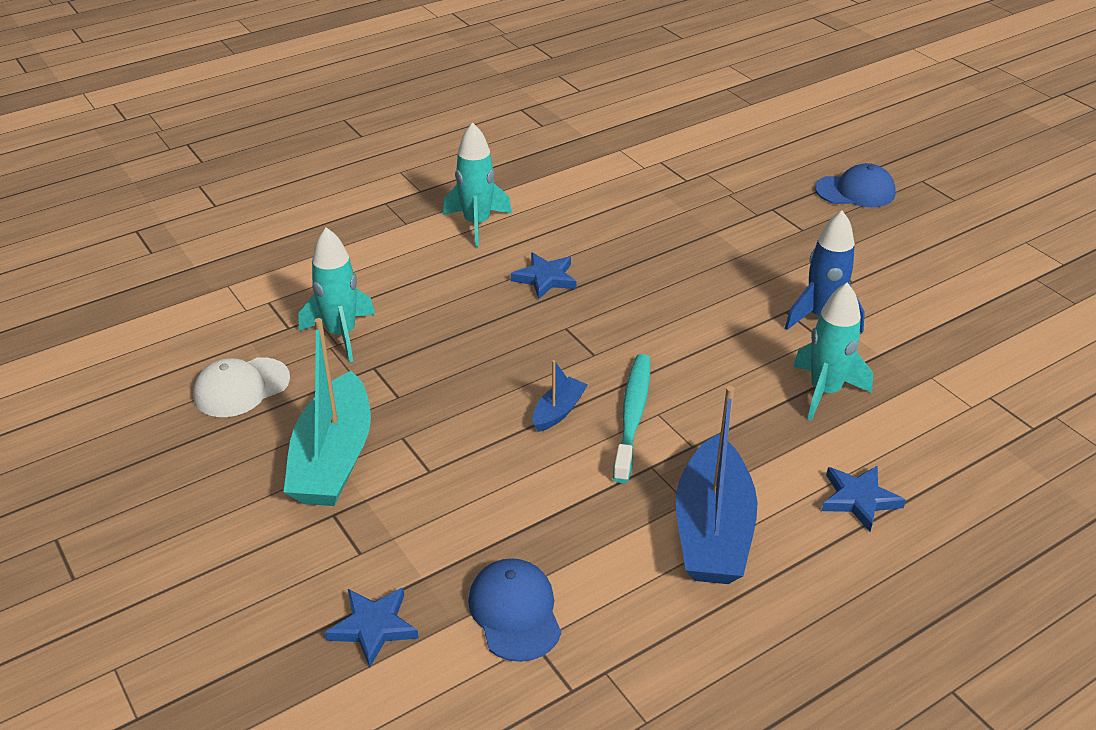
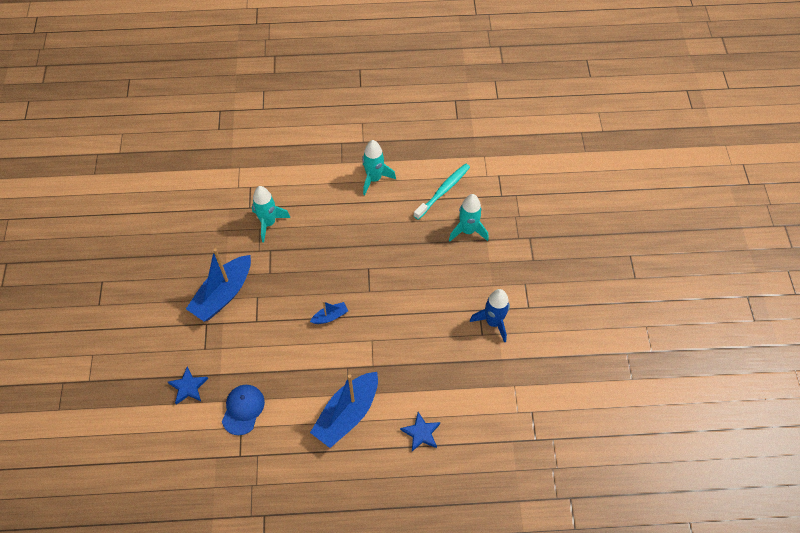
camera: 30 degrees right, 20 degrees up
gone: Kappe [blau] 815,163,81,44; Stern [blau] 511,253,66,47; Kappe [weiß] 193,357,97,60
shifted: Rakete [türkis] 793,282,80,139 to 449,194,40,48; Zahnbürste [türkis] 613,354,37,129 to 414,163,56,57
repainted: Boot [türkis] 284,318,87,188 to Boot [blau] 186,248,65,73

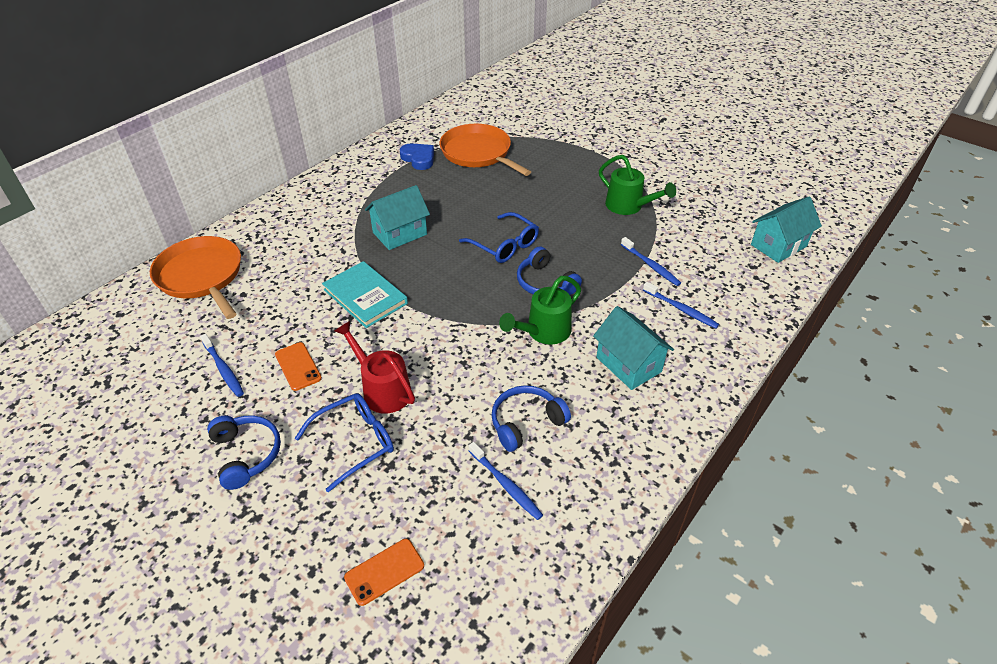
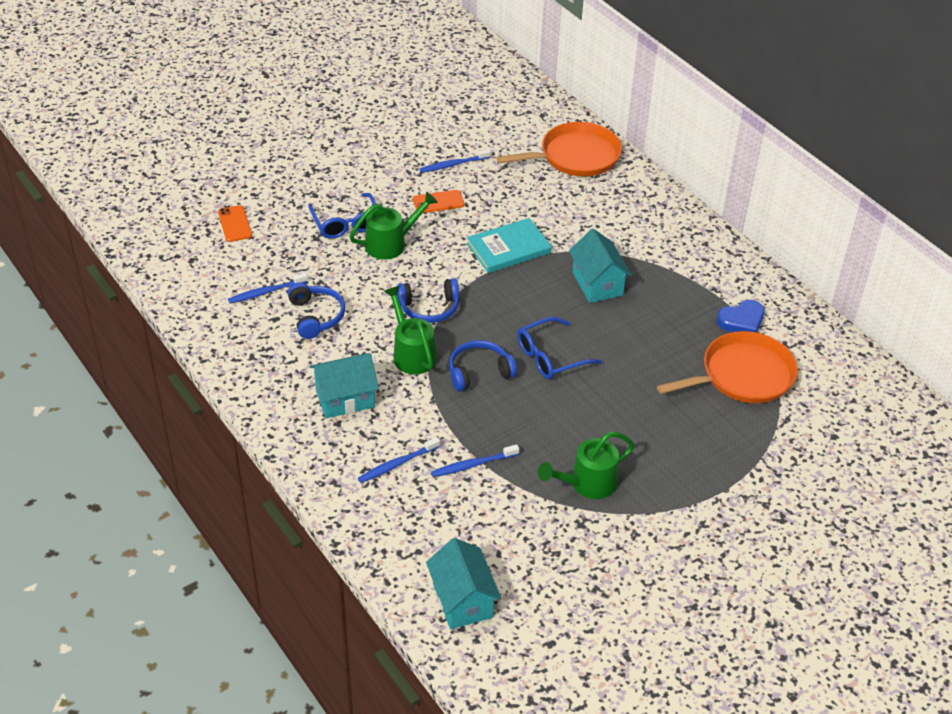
camera: 105 degrees right, 0 degrees up
shifted: Kopfhörer [blau] 207,415,74,75 to 397,278,62,45
repainted: Gießkanne [rot] 334,321,81,93 to Gießkanne [grün] 349,191,89,69

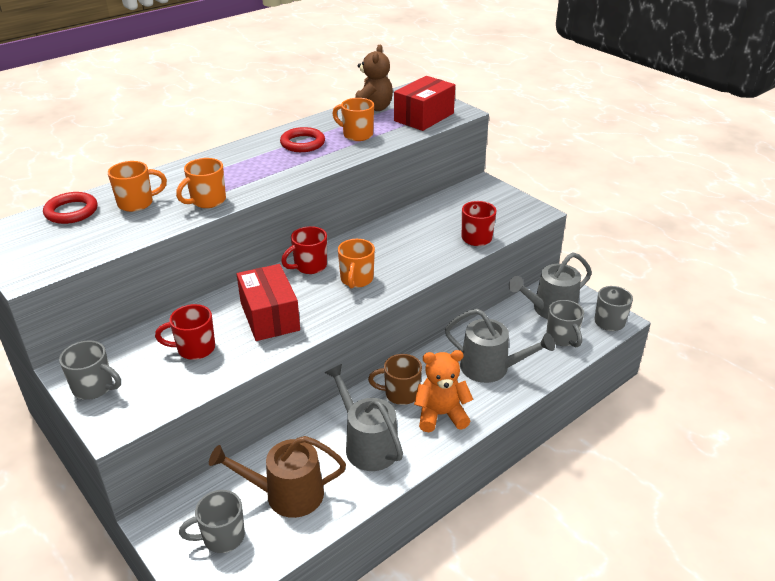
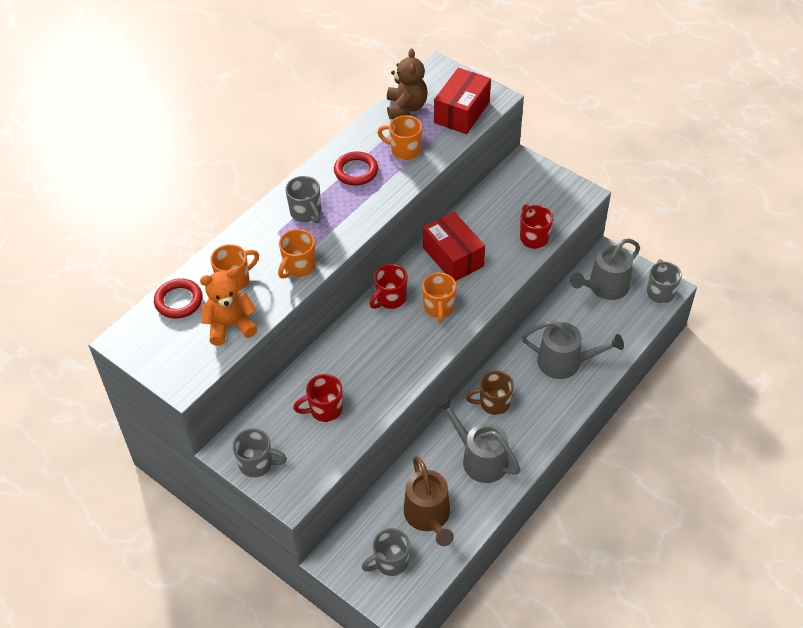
camera: 10 degrees left, 15 degrees up
shifted: Schachtel [rot] 237,264,63,77 to 423,212,62,69; Tasse [grau] 546,300,38,47 to 285,176,36,47; Teddybär [orange] 414,350,59,82 to 200,269,57,77
rotated: Gießkanne [braun] 209,436,137,82 = 404,456,50,90 90 degrees counterclockwise

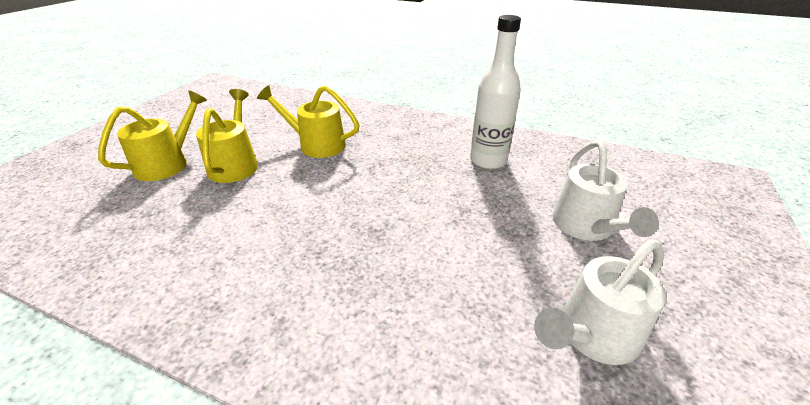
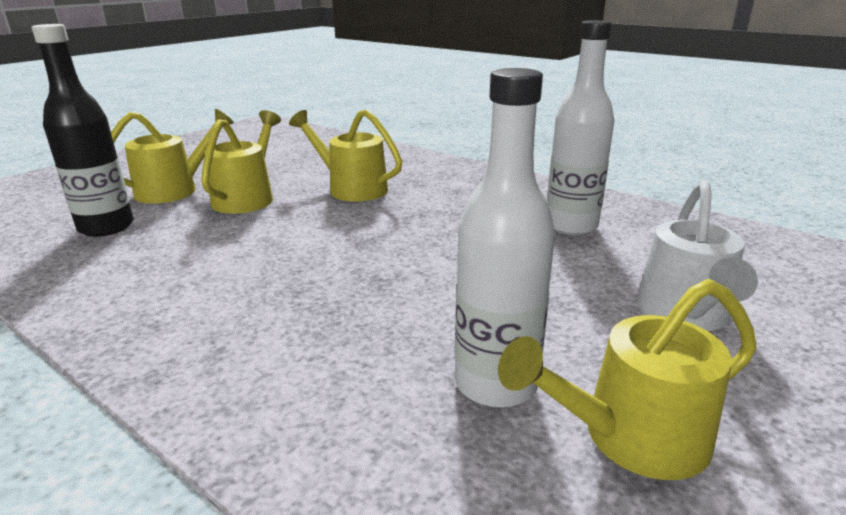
camera: 15 degrees right, 10 degrees down
new: Flasche [schwarz] 32,24,102,213; Flasche [weiß] 455,68,100,340
repainted: Gießkanne [weiß] 534,240,132,125 to Gießkanne [gelb] 498,279,259,201

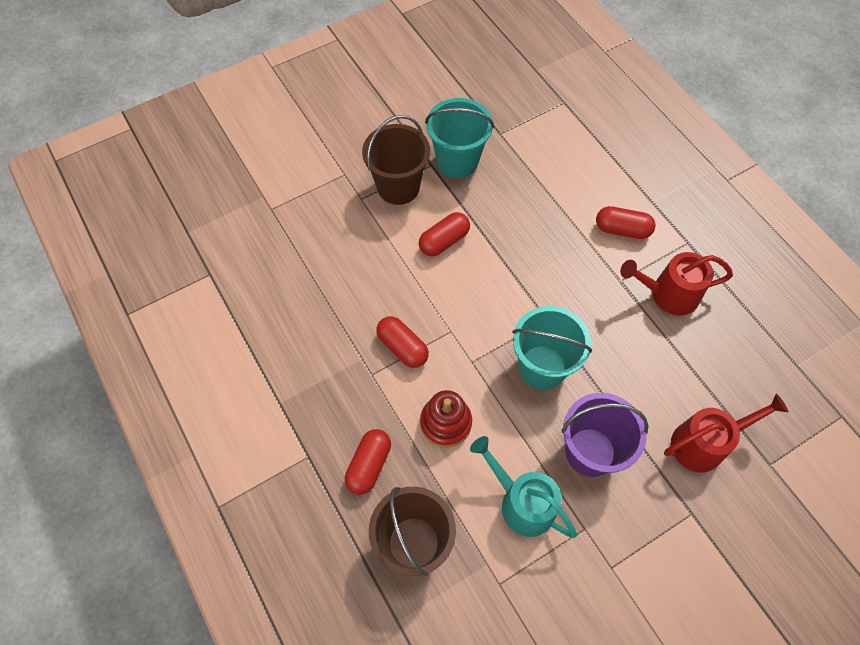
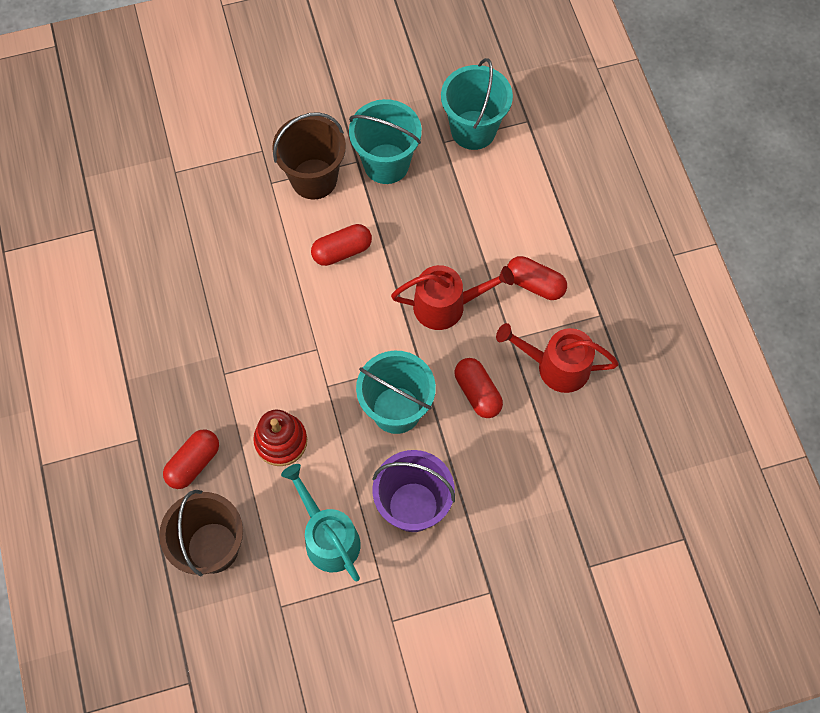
camera: 15 degrees right, 5 degrees up
new: Eimer [türkis] 441,58,72,92
shifted: Kapsel [rot] 376,316,53,52 to 454,358,49,60; Gießkanne [rot] 664,394,125,78 to 391,265,123,65

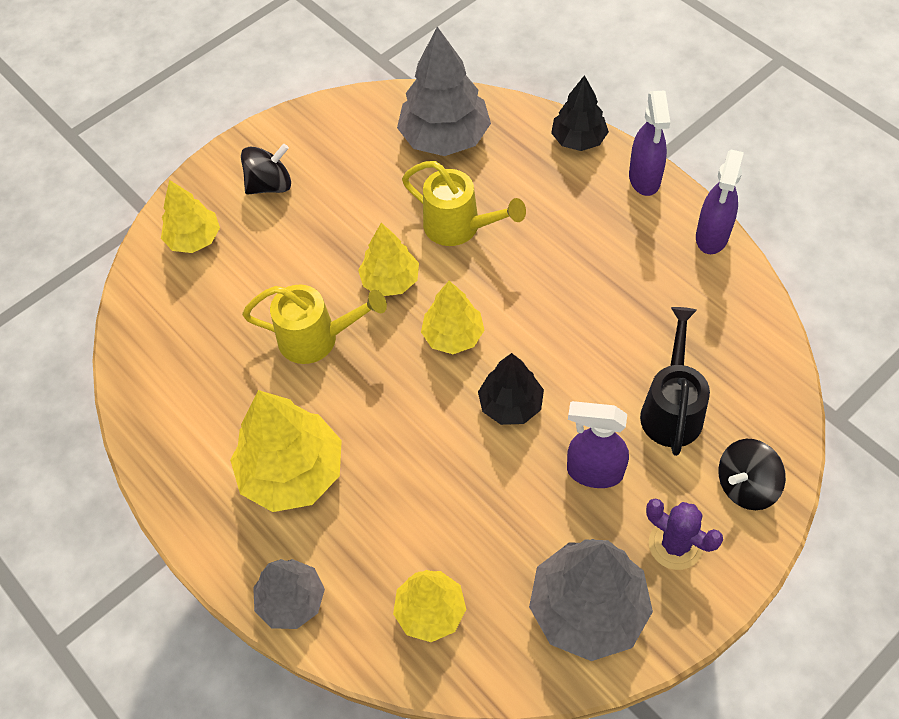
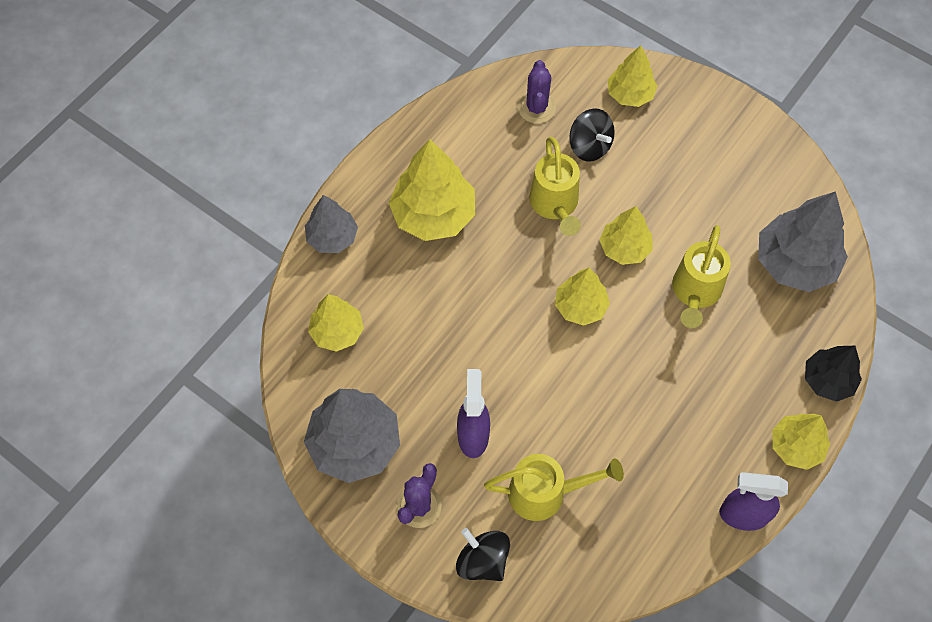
camera: 75 degrees right, 5 degrees up
gone: Baum [schwarz] 478,353,66,72
new: Kaktus [lila] 518,60,38,64
shifted: Kreisel [schwarz] 241,144,50,51 to 569,109,46,52
swapped: Sprühflasche [lila] 629,91,41,105 to Baum [gelb] 772,413,58,57
repainted: Gießkanne [schwarz] 640,307,70,149 to Gießkanne [gelb] 484,454,140,67

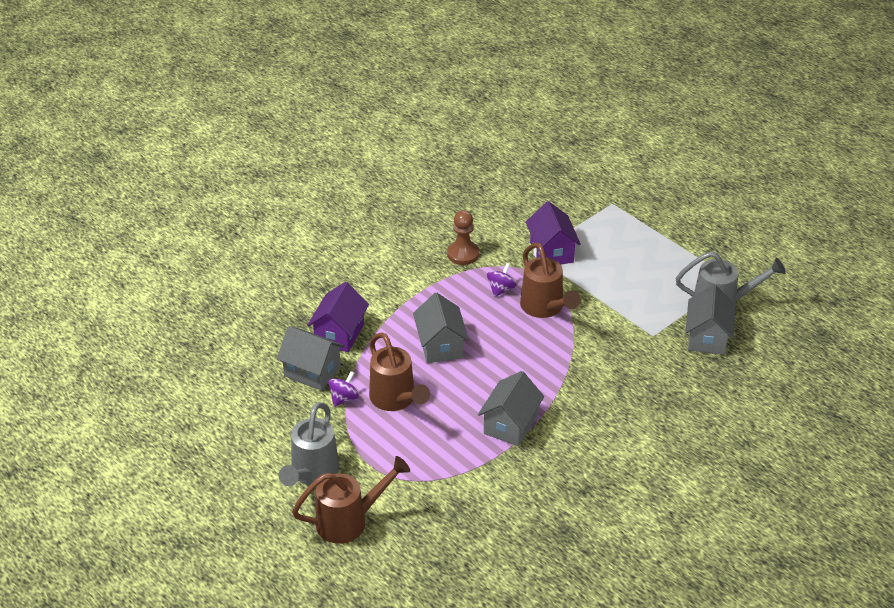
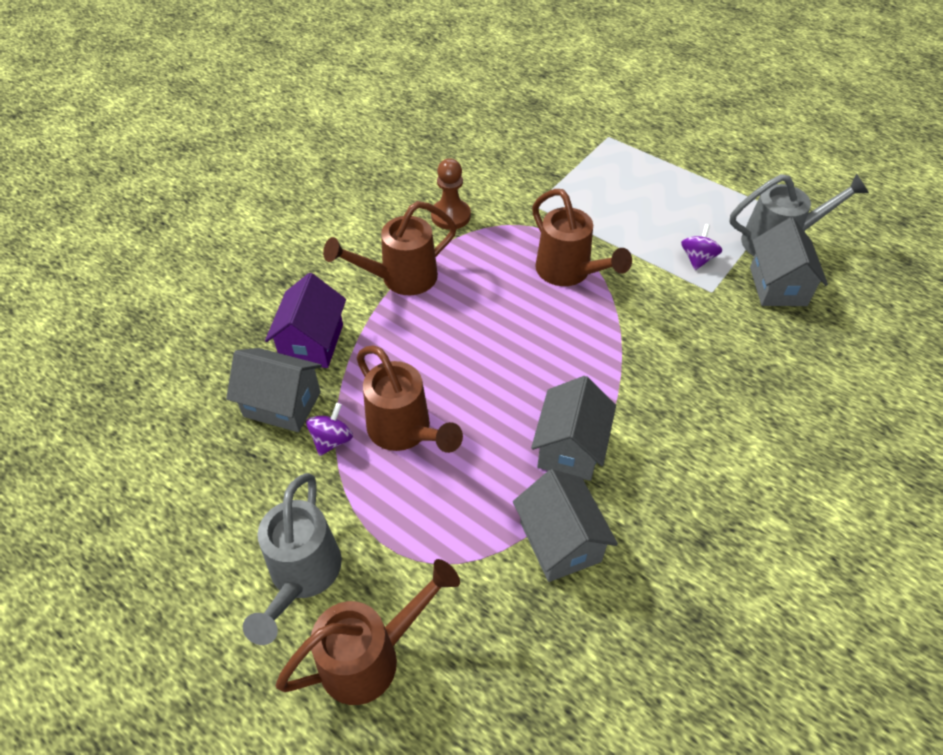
camera: 10 degrees left, 10 degrees up
gone: Haus [lila] 526,201,55,63
new: Gießkanne [braun] 323,201,134,94
shifted: Kreisel [lila] 487,263,30,34 to 681,224,41,46; Haus [grau] 413,293,56,70 to 513,469,105,113

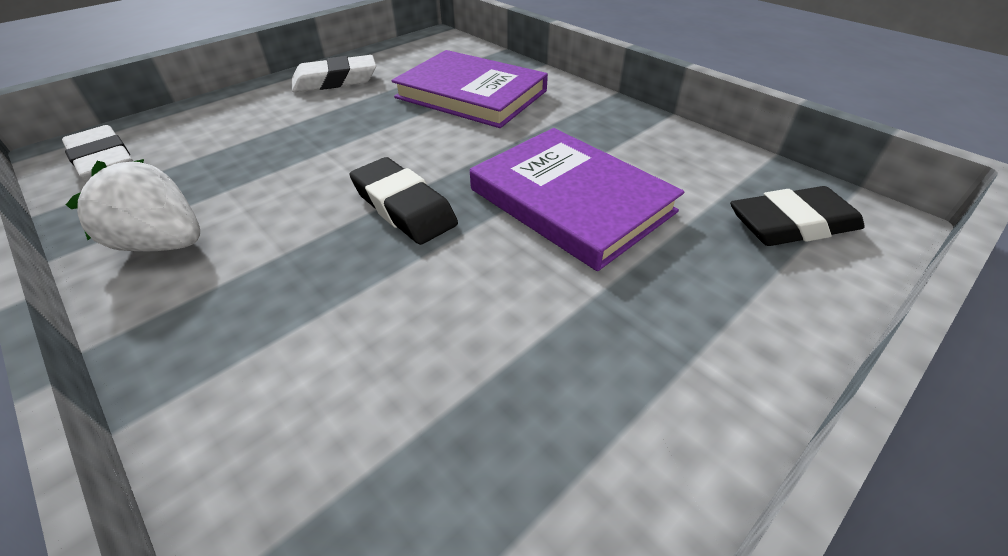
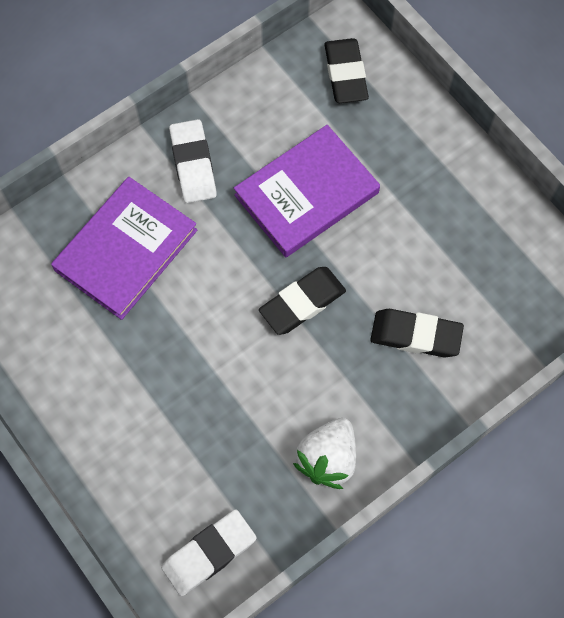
camera: 85 degrees left, 25 degrees up
new: Radiergummi [schwarz] 370,309,94,48
shifted: Radiergummi [weiß] 292,55,84,37 to 169,119,48,84

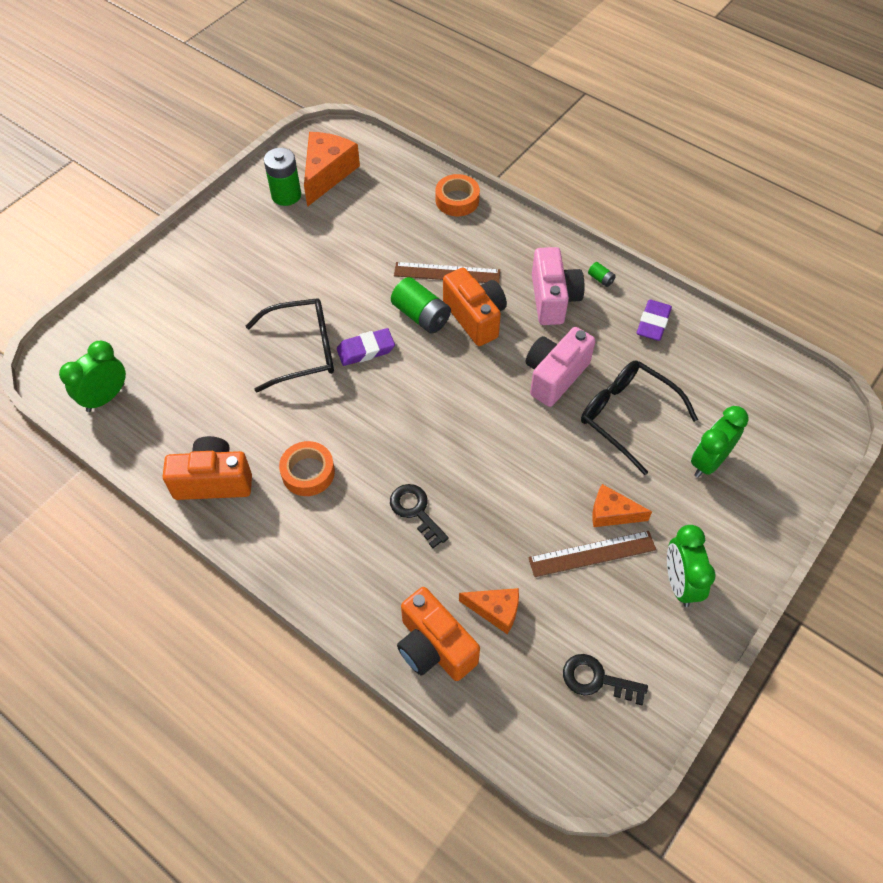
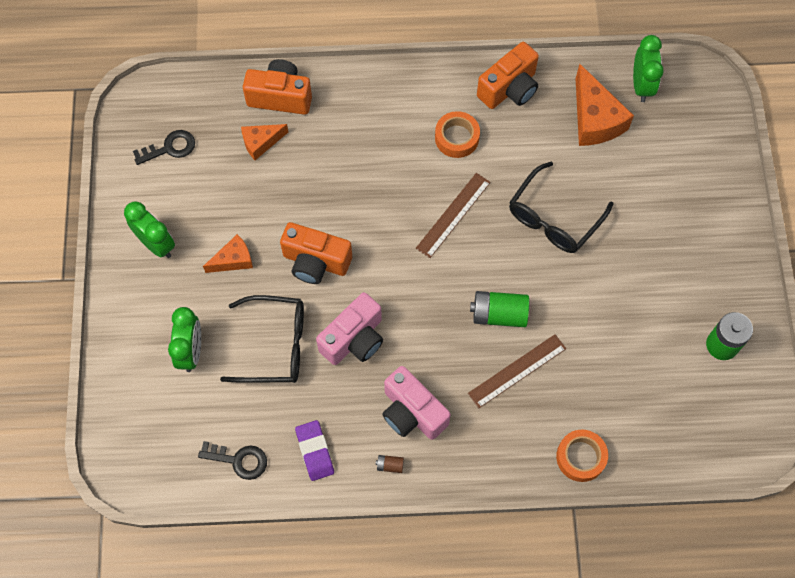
camera: 140 degrees right, 10 degrees up
gone: Radiergummi [lila] 337,328,58,38
shifted: Käse [orange] 304,132,56,75 to 576,64,58,82; Kamera [orange] 443,268,64,78 to 280,222,72,62; Schlüssel [schwarz] 390,484,59,64 to 198,441,69,39; Lineal [braun] 528,531,128,46 to 416,173,75,85
repainted: Batterie [grün] 588,262,28,25 to Batterie [braun] 376,455,28,18
rotated: Kamera [rosa] 526,327,69,80 = 316,292,67,73 45 degrees clockwise

